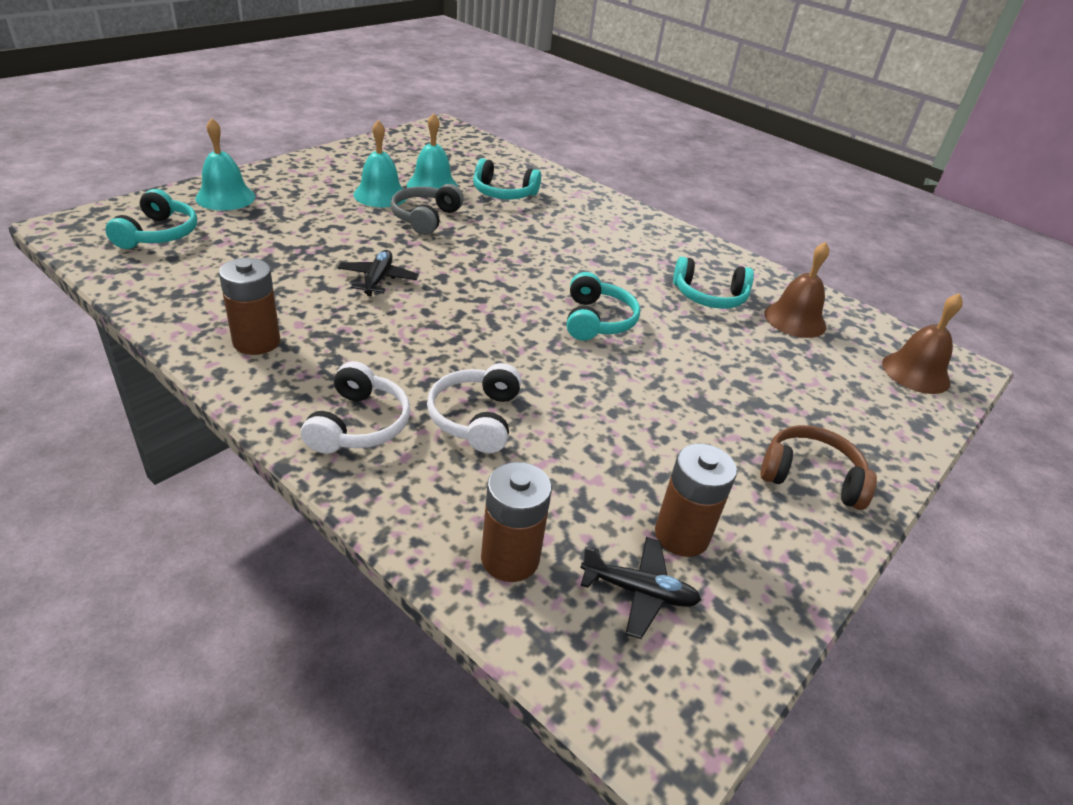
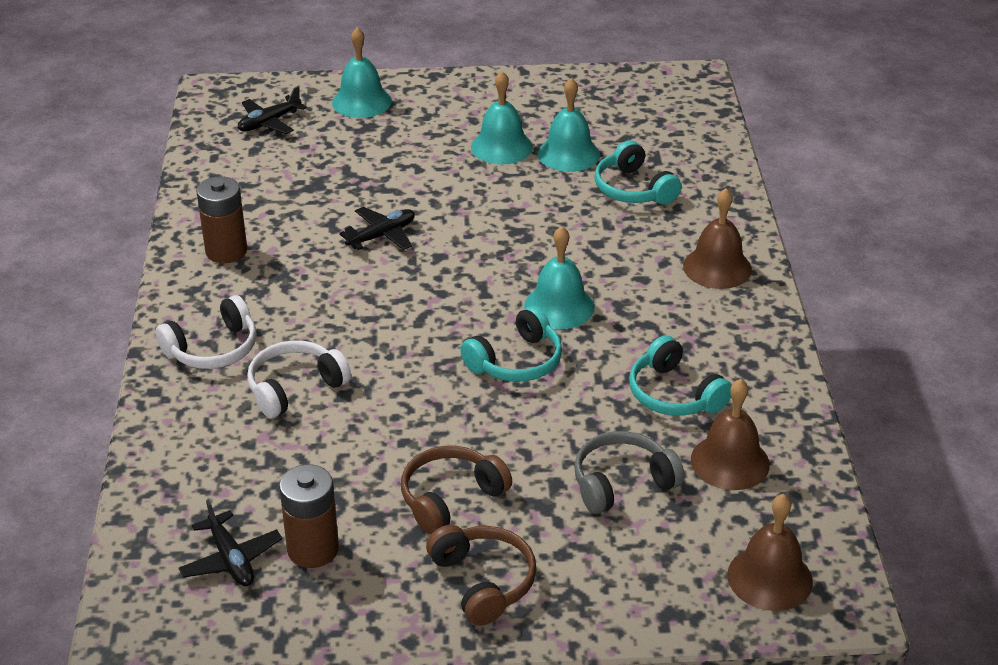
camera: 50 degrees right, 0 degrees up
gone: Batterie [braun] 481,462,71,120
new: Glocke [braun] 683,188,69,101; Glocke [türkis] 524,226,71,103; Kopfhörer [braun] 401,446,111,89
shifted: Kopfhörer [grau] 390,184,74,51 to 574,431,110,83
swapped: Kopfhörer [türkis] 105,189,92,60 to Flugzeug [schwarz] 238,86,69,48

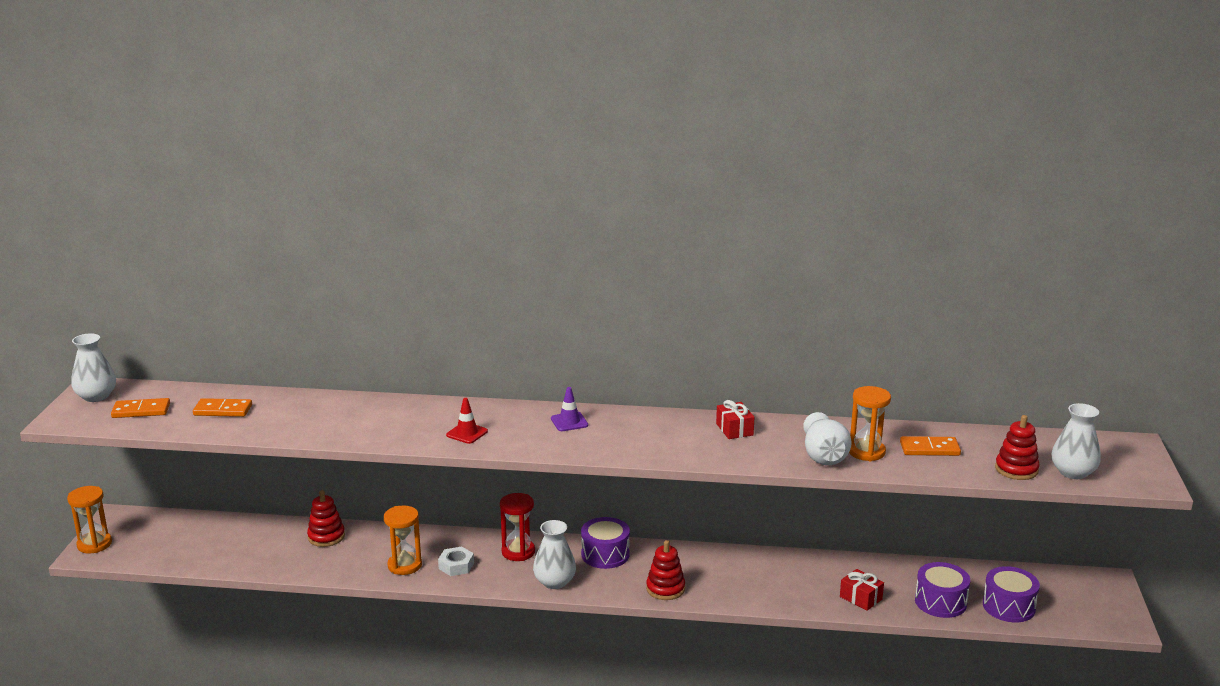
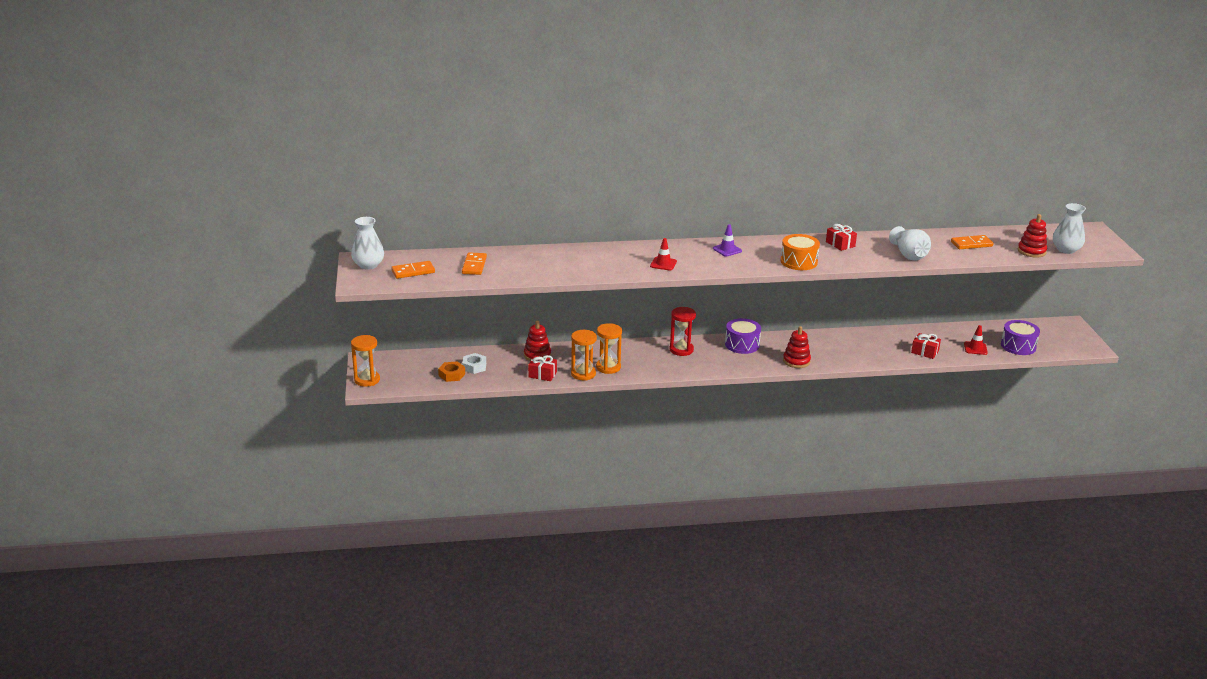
camera: 15 degrees left, 5 degrees up
gone: Vase [weiß] 533,520,43,69
new: Trommel [orange] 781,234,39,36; Geschenk [rot] 528,355,29,26; Sechskantmutter [orange] 438,361,27,21
shifted: Sanduhr [orange] 849,386,42,75 to 571,330,26,51; Sechskantmutter [weiß] 438,547,36,29 to 462,353,24,21
swapped: Trommel [lila] 915,562,55,56 to Leitkegel [rot] 964,325,24,30
rotated: Dominostein [orange] 193,398,59,19 = 462,252,25,23 75 degrees counterclockwise

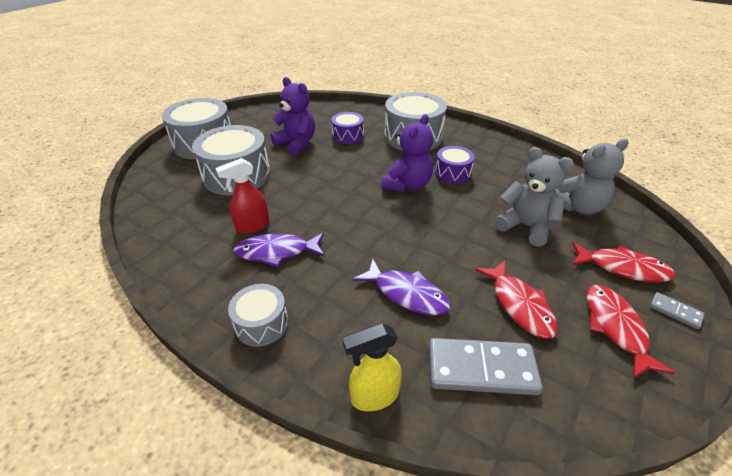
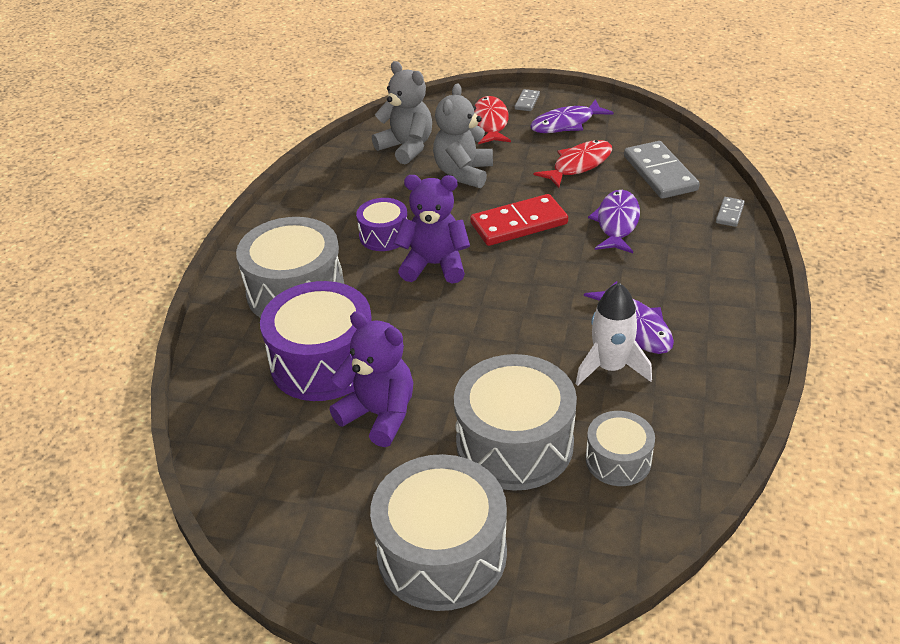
camera: 110 degrees left, 0 degrees up
new: Dominostein [rot] 470,194,98,52
shifted: Trommel [grau] 228,284,60,63 to 586,411,69,75
swapped: Sprühflasche [rot] 215,158,54,76 to Rakete [weiß] 576,283,76,103; Sprühflasche [gelb] 342,323,60,88 to Dominostein [grau] 716,197,29,30
repainted: Fisch [rot] 587,285,88,93 to Fisch [lila] 530,99,84,34
rotated: Teddybär [lila] 271,77,44,78 = 330,311,83,136 105 degrees clockwise
scaled: Trommel [lila] 331,112,33,32 = 260,281,112,120 x1.84

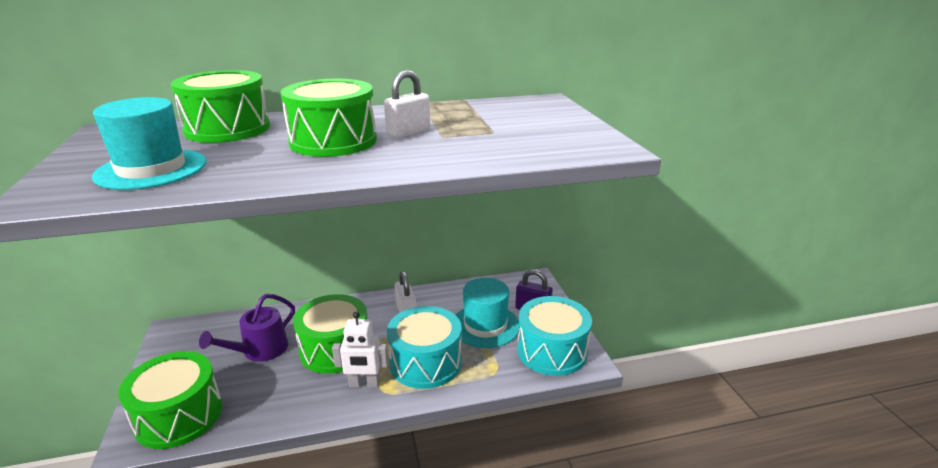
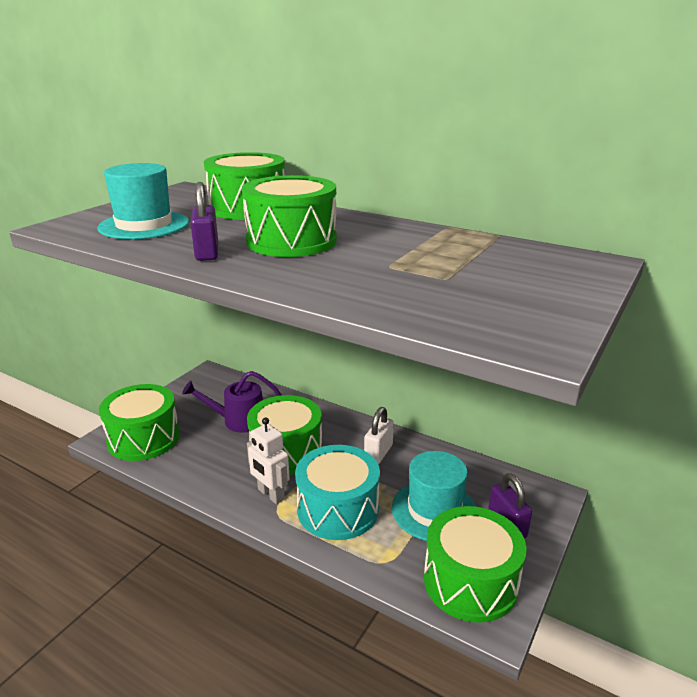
camera: 45 degrees right, 0 degrees up
gone: Vorhängeschloss [weiß] 384,70,46,68
new: Vorhängeschloss [lila] 190,182,28,79
repainted: Trommel [türkis] 517,296,75,80 to Trommel [grün] 424,506,103,117

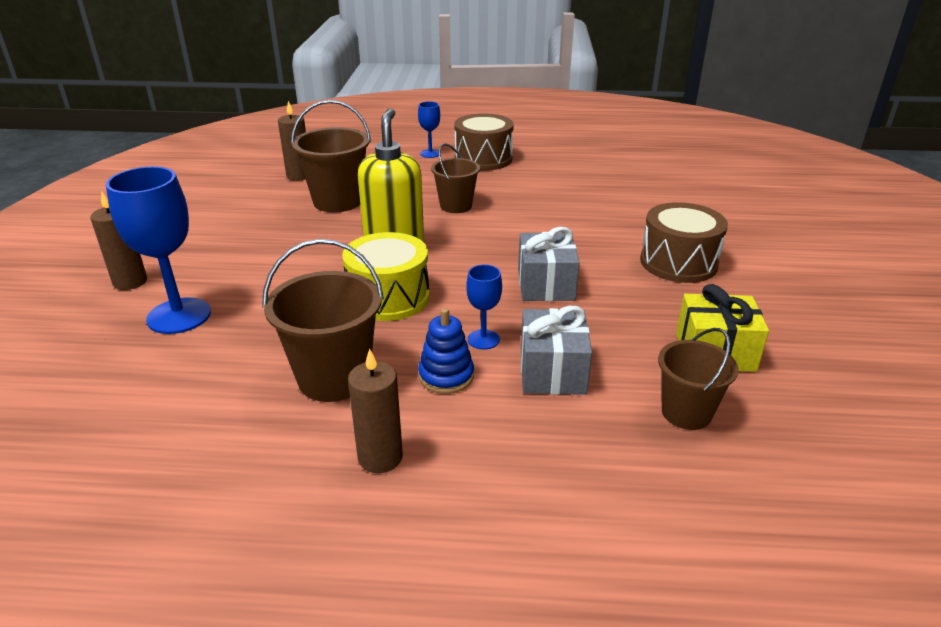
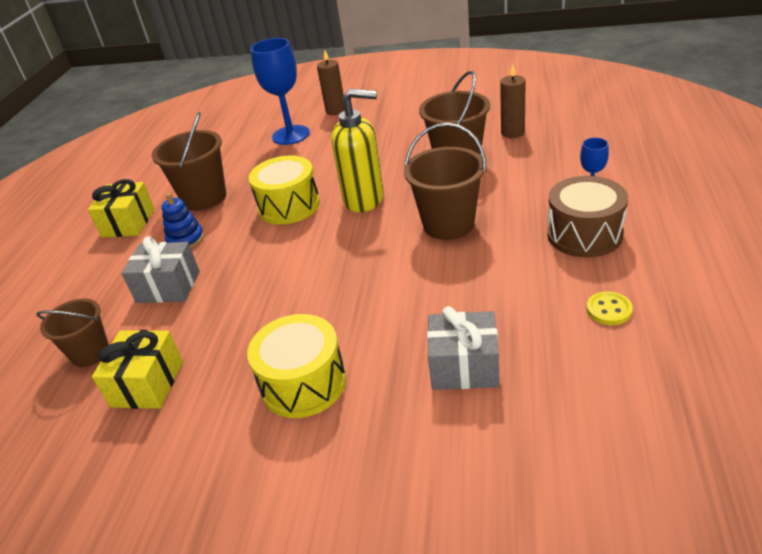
camera: 100 degrees right, 5 degrees up
gone: Kelch [blau] 466,265,36,85
new: Knopf [gelb] 587,291,46,34
shifted: Geschenk [grau] 518,227,62,74 to 427,306,73,84
swapped: Kerze [braun] 348,349,55,124 to Geschenk [gelb] 88,179,67,58
repainted: Trommel [braun] 640,202,88,81 to Trommel [gelb] 247,314,99,104
scaled: Eimer [braun] 431,143,49,70 = 404,123,82,117 x1.55

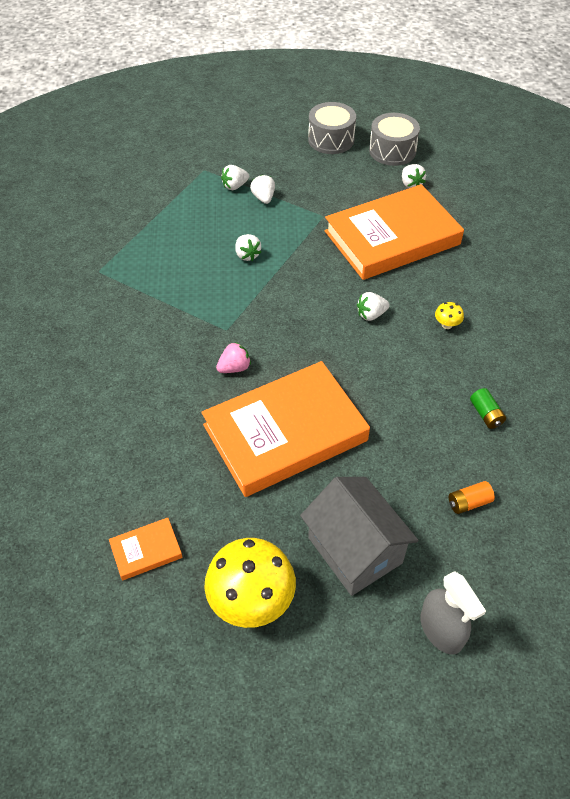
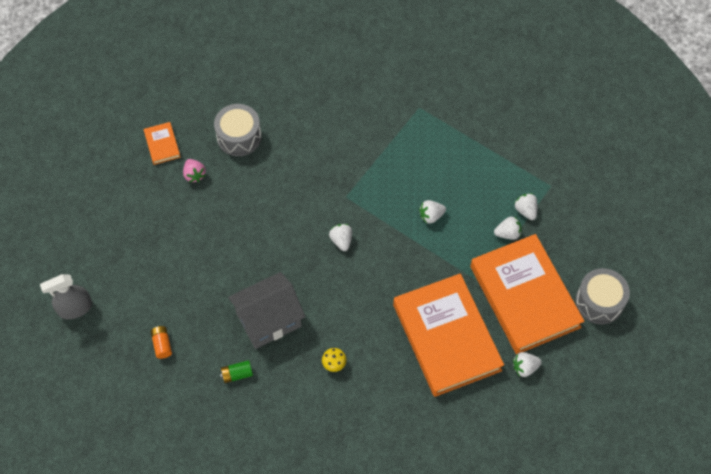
camera: 95 degrees right, 10 degrees up
gone: Pilz [gelb] 204,538,92,90
shifted: Trommel [grau] 369,113,51,53 to 214,104,48,52; Erdbeere [weiß] 357,292,33,29 to 329,224,23,27; Erdbeere [rosa] 216,342,35,31 to 183,159,23,23; Buch [orange] 201,361,169,136 to 470,234,114,120; Haus [grau] 300,477,119,119 to 228,272,77,77

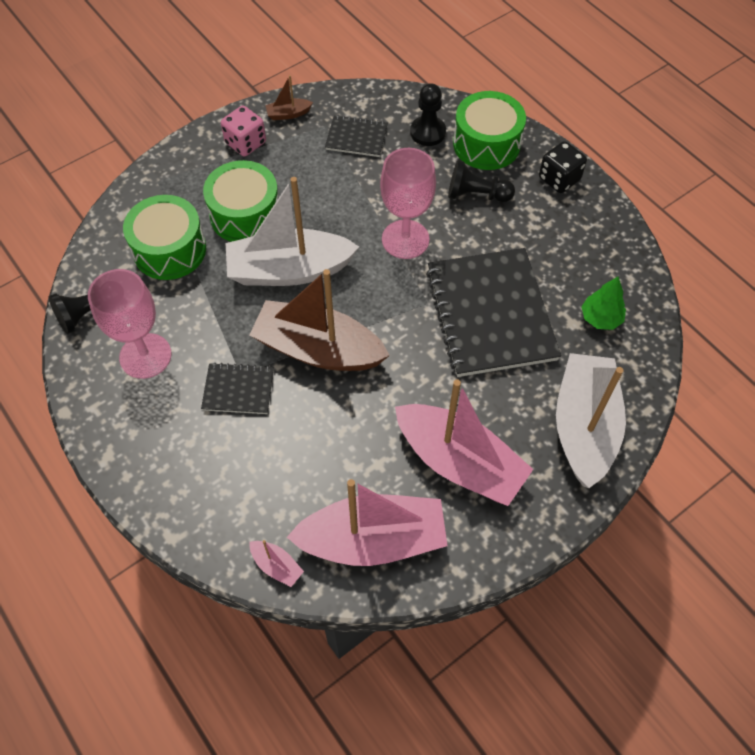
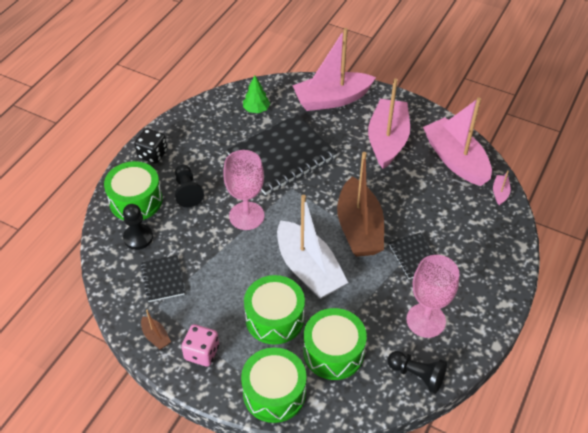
camera: 115 degrees left, 10 degrees down
new: Trommel [grün] 241,347,66,76
repainted: Boot [weiß] 556,353,70,135 to Boot [rosa] 292,28,84,83

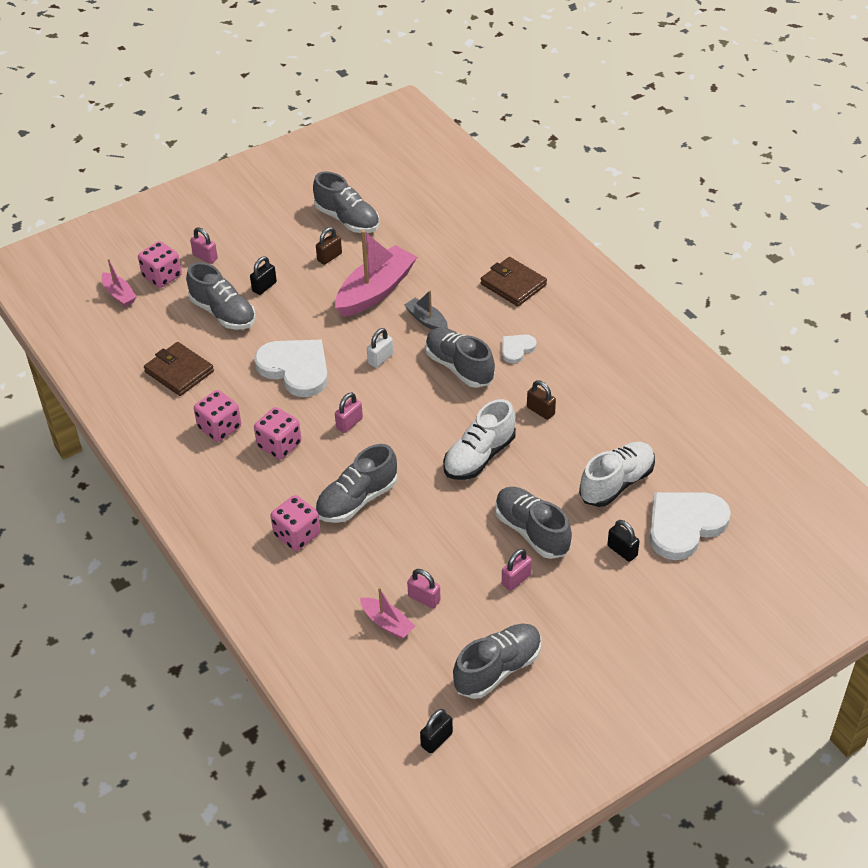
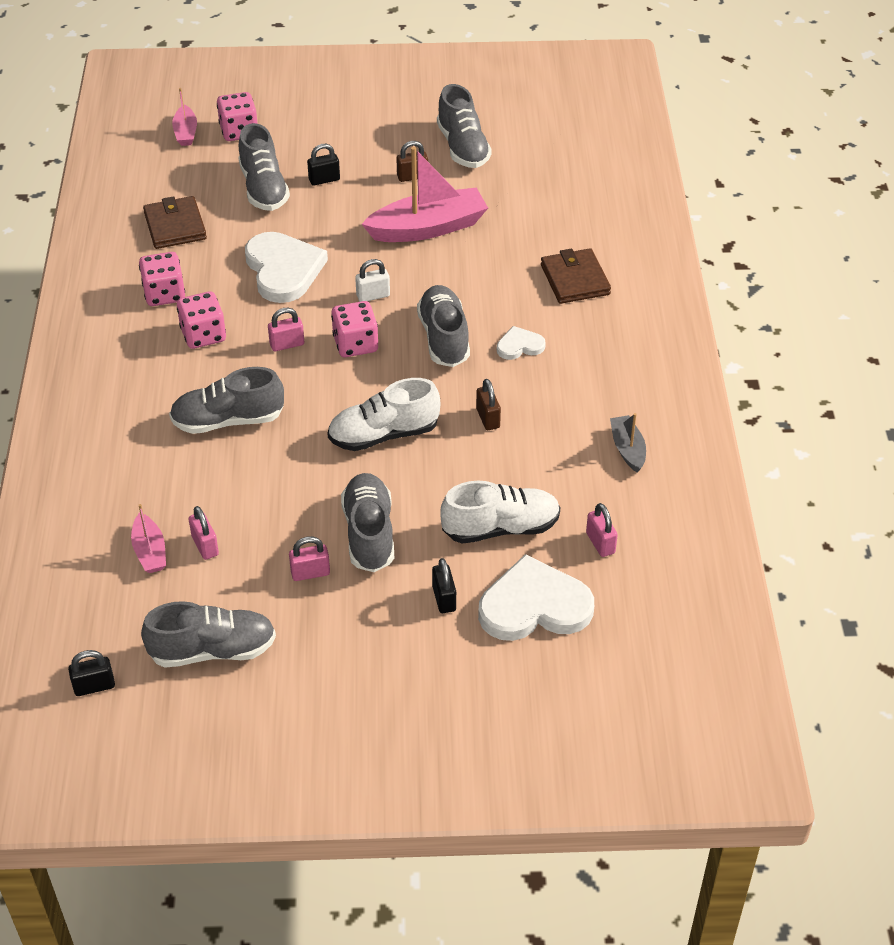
camera: 30 degrees right, 0 degrees up
shifted: Vorhängeschloss [rosa] 190,227,28,37 to 586,503,32,54; Boot [grau] 404,290,44,40 to 610,413,36,60; Spielwürfel [rosa] 270,495,50,56 to 331,301,47,56

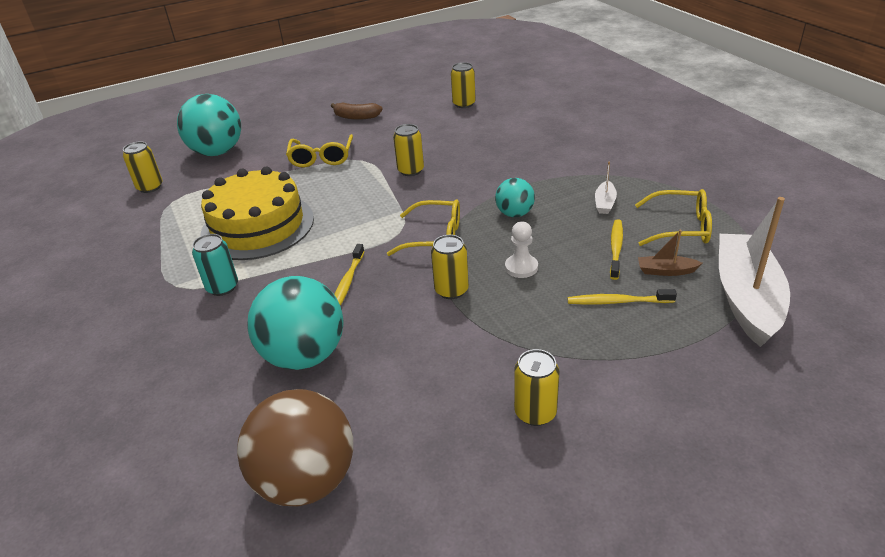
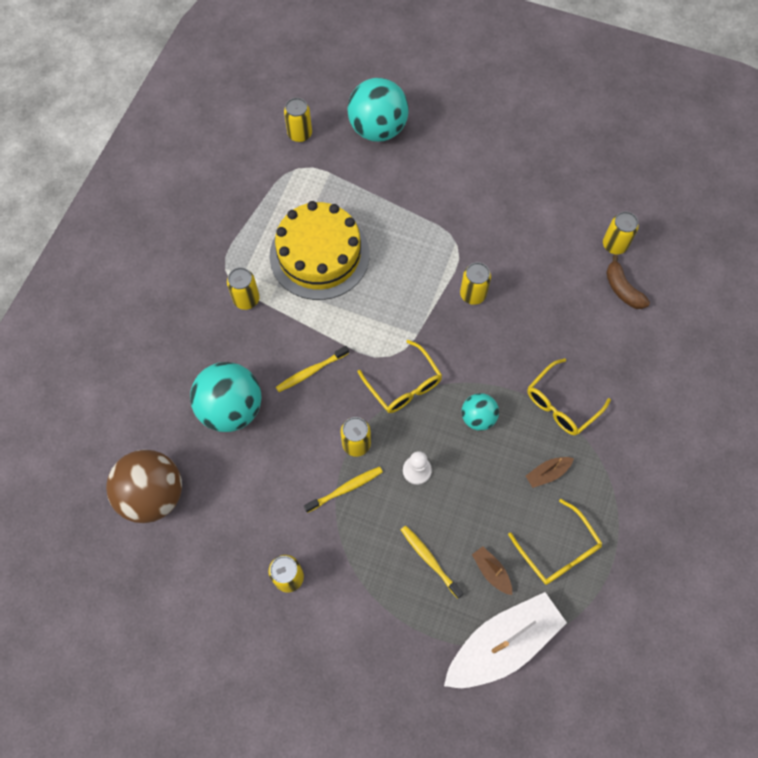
camera: 45 degrees right, 30 degrees up
shifted: Banane [braun] 331,102,52,18 to 606,255,44,54; Brille [gelb] 286,134,67,33 to 527,358,84,77; Zahnbürste [gelb] 610,219,13,61 to 304,466,79,47
repainted: Boot [weiß] 595,161,22,53 to Boot [braun] 526,457,48,31; Dose [türkis] 192,234,46,62 to Dose [gelb] 227,268,33,42

